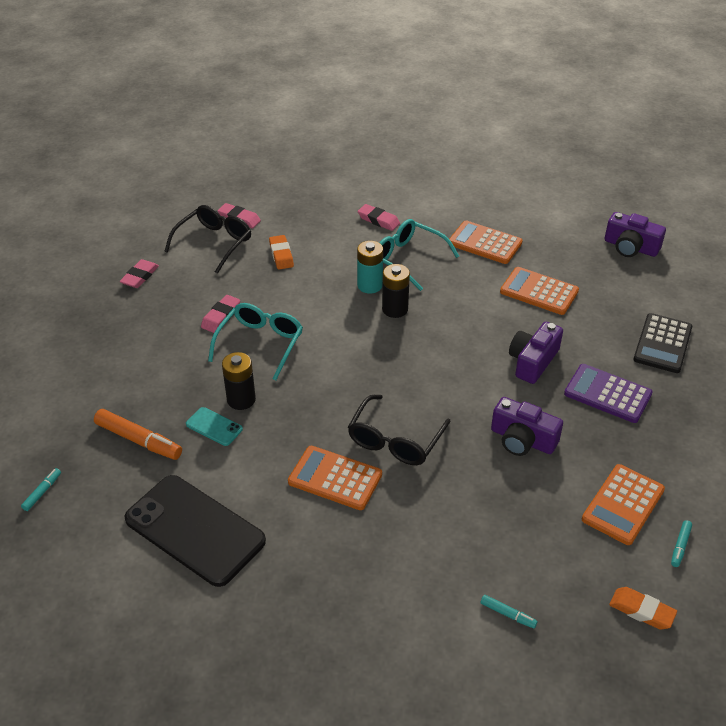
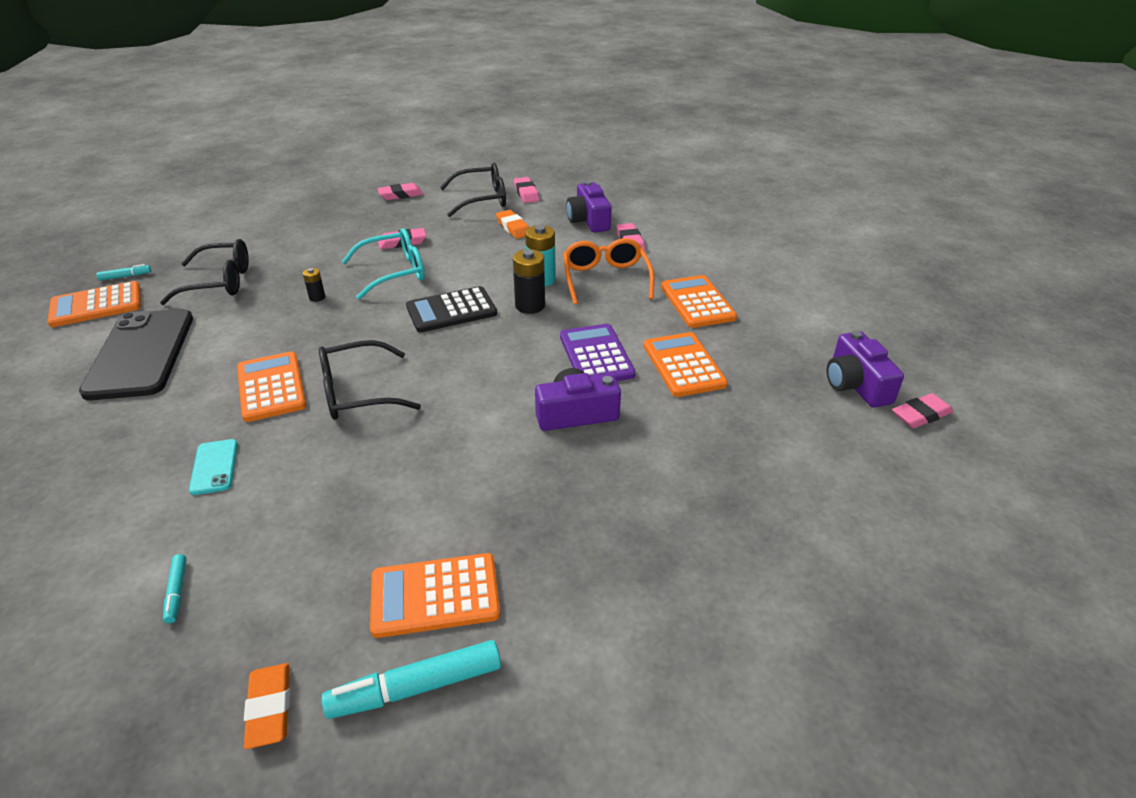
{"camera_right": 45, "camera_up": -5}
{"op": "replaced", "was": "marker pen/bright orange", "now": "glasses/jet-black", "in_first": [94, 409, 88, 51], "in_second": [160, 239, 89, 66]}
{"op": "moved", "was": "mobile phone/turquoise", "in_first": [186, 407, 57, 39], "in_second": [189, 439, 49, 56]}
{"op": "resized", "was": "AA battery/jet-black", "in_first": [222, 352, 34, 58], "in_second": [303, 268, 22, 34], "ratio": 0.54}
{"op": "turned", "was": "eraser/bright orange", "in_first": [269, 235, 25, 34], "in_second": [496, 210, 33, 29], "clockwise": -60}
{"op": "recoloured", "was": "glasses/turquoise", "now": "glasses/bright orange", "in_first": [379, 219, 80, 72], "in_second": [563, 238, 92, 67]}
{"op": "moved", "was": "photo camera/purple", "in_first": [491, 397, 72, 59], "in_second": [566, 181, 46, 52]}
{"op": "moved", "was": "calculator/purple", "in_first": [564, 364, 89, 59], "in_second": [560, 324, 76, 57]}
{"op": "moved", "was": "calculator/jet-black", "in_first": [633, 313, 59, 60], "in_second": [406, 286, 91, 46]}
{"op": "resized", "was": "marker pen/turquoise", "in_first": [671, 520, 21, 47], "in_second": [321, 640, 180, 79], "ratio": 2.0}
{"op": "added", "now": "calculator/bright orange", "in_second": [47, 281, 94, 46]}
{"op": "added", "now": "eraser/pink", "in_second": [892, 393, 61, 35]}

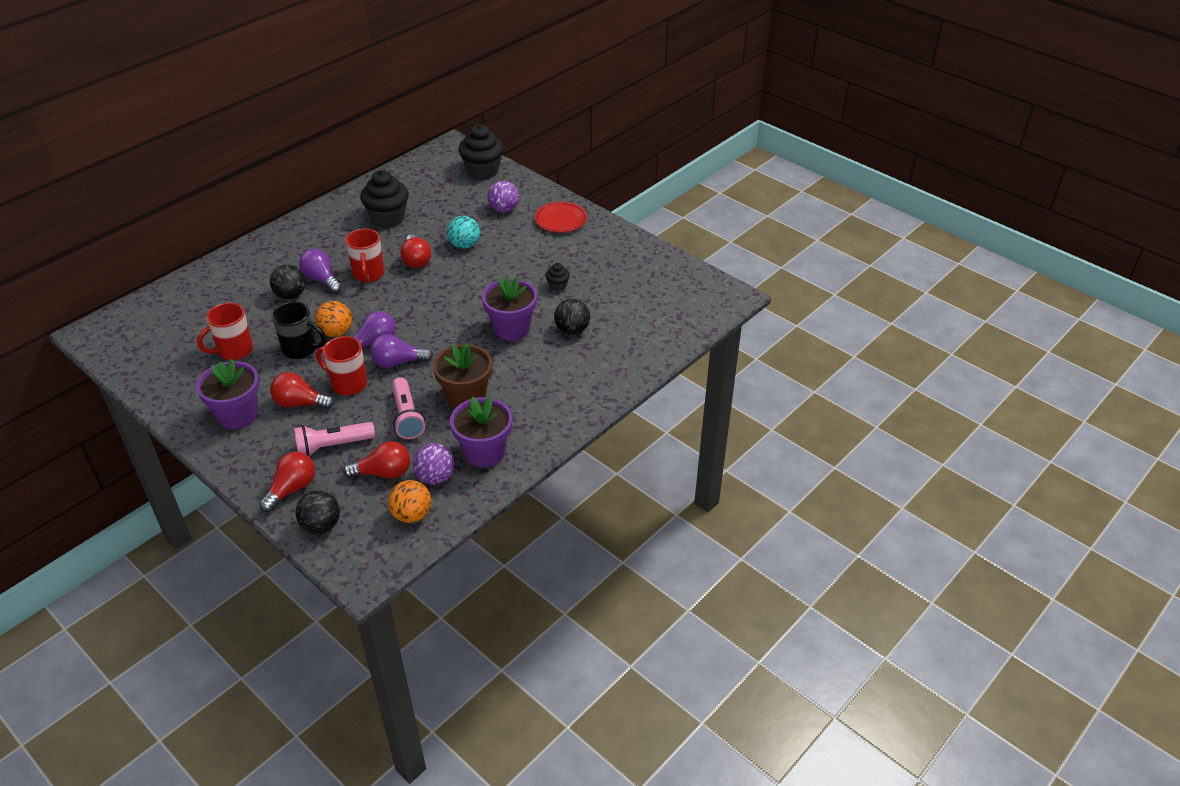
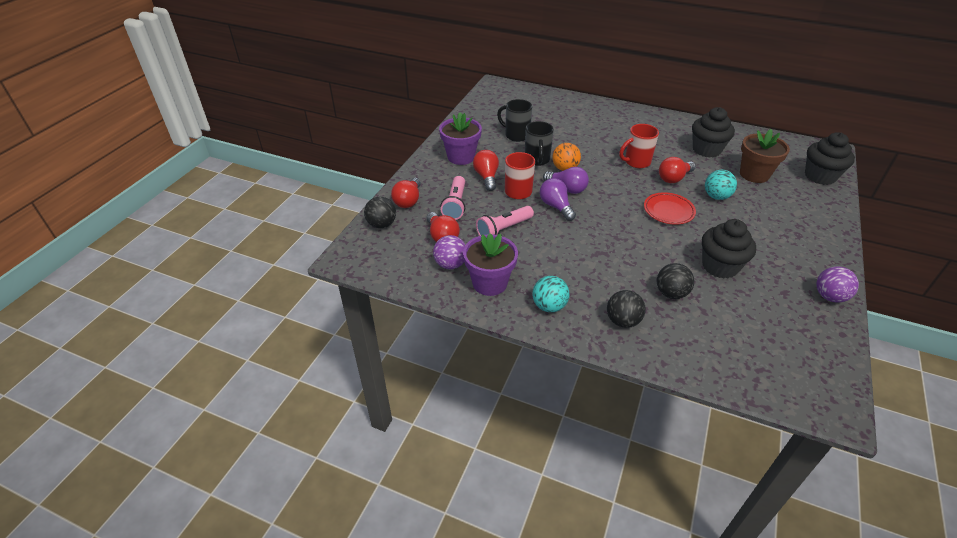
{"camera_right": 70, "camera_up": 0}
{"op": "recoloured", "was": "mug/crimson", "now": "mug/jet-black", "in_first": [197, 303, 56, 57], "in_second": [497, 99, 35, 43]}
{"op": "turned", "was": "light bulb/crimson", "in_first": [259, 452, 56, 60], "in_second": [391, 178, 30, 30], "clockwise": 90}
{"op": "moved", "was": "play ball/jet-black", "in_first": [270, 265, 36, 34], "in_second": [607, 290, 39, 38]}
{"op": "turned", "was": "pocket torch/pink", "in_first": [294, 422, 81, 34], "in_second": [441, 176, 24, 44], "clockwise": -135}
{"op": "removed", "was": "light bulb/purple", "in_first": [299, 249, 43, 44]}
{"op": "removed", "was": "play ball/bright orange", "in_first": [388, 480, 43, 43]}
{"op": "moved", "was": "flower pot/dark brown", "in_first": [433, 342, 59, 67], "in_second": [740, 129, 50, 54]}
{"op": "removed", "was": "flower pot/purple", "in_first": [482, 276, 55, 65]}
{"op": "moved", "was": "play ball/purple", "in_first": [488, 181, 31, 31], "in_second": [816, 266, 43, 37]}
{"op": "moved", "was": "flat dish/crimson", "in_first": [535, 202, 52, 31], "in_second": [644, 192, 52, 33]}
{"op": "resized", "was": "fairy cake/jet-black", "in_first": [545, 263, 25, 29], "in_second": [702, 219, 54, 60], "ratio": 2.09}
{"op": "added", "now": "play ball/turquoise", "in_second": [532, 276, 37, 36]}

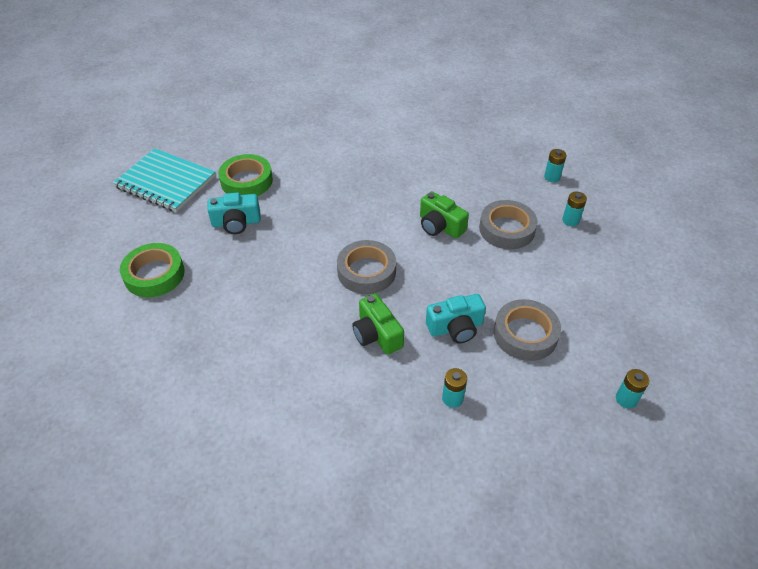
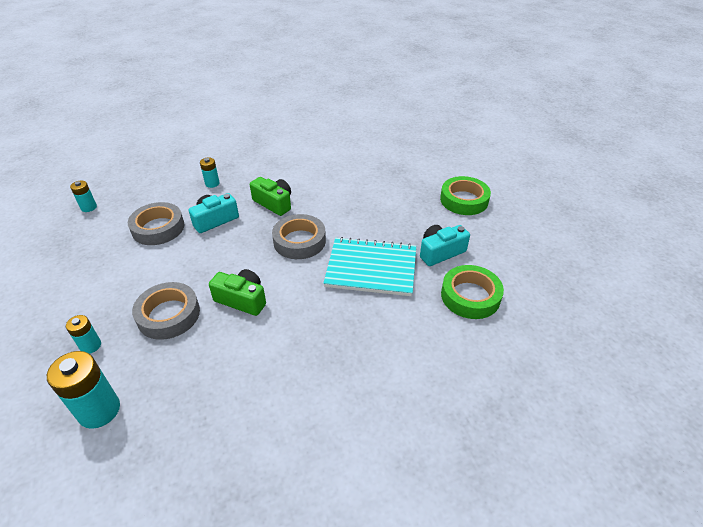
{"camera_right": 160, "camera_up": -5}
{"op": "moved", "was": "notebook/turquoise", "in_first": [113, 148, 103, 64], "in_second": [324, 237, 92, 59]}
{"op": "resized", "was": "AA battery/turquoise", "in_first": [544, 149, 22, 33], "in_second": [47, 351, 73, 78], "ratio": 1.8}

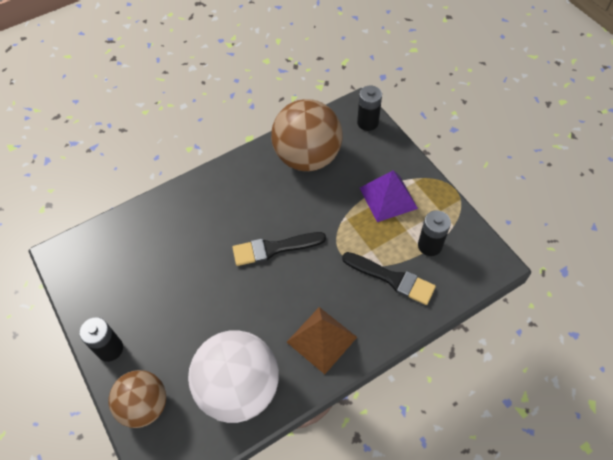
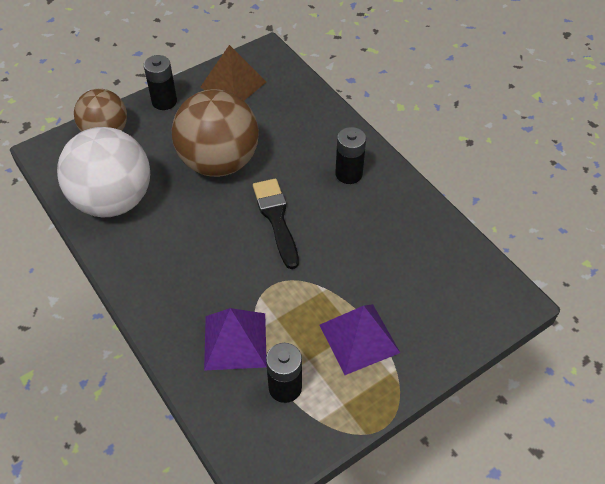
{"camera_right": 85, "camera_up": -5}
{"op": "moved", "was": "play ball/dark brown", "in_first": [271, 99, 72, 72], "in_second": [172, 89, 87, 88]}
{"op": "moved", "was": "pyramid/dark brown", "in_first": [287, 307, 70, 67], "in_second": [200, 45, 66, 56]}
{"op": "replaced", "was": "paint brush/jet-black", "now": "pyramid/purple", "in_first": [342, 252, 94, 53], "in_second": [204, 308, 63, 62]}
{"op": "moved", "was": "AA battery/jet-black", "in_first": [357, 86, 25, 45], "in_second": [335, 127, 31, 57]}

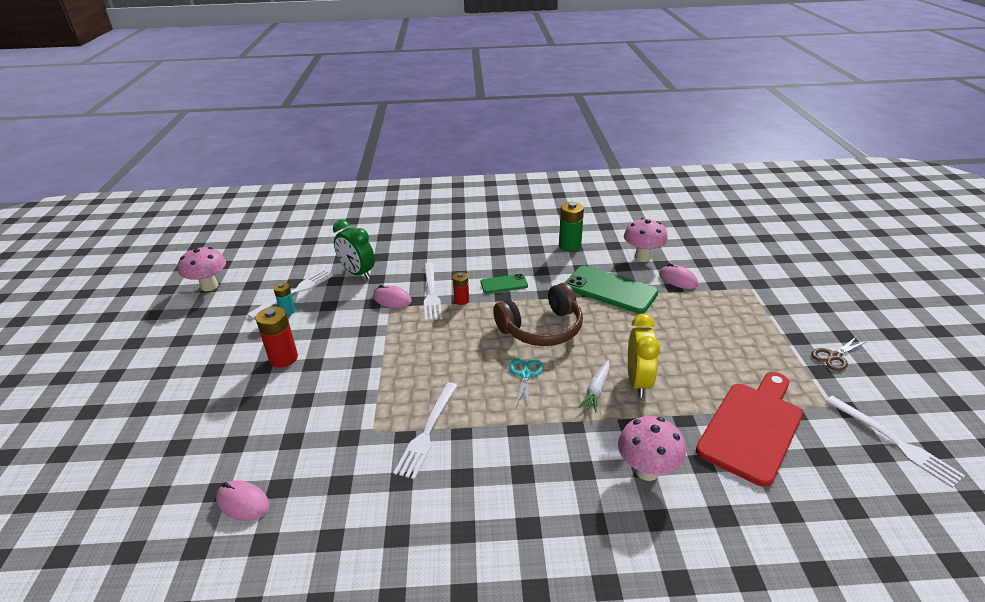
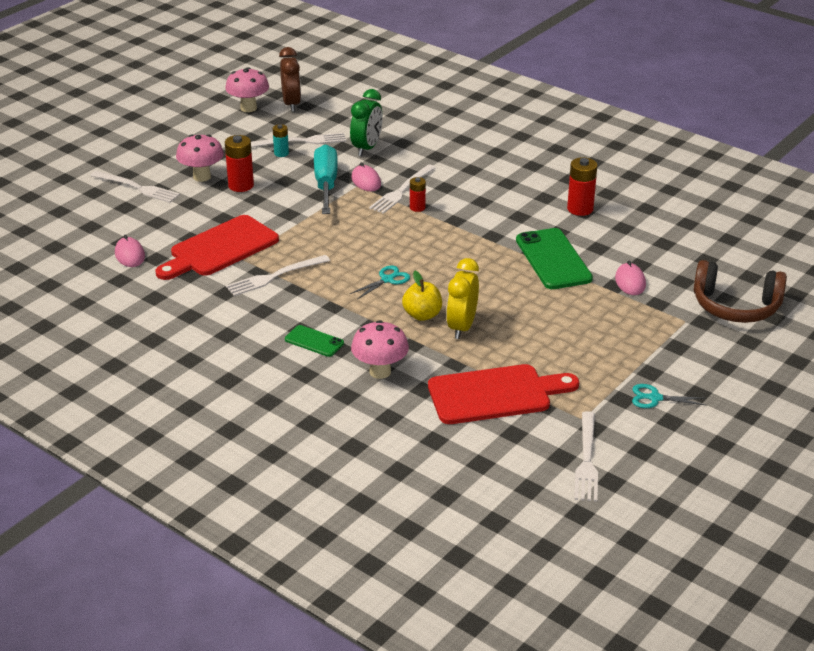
{"camera_right": 40, "camera_up": 0}
{"op": "turned", "was": "bedside clock/emerald", "in_first": [333, 220, 42, 59], "in_second": [350, 89, 33, 67], "clockwise": -150}
{"op": "moved", "was": "mobile phone/emerald", "in_first": [480, 274, 48, 20], "in_second": [285, 325, 59, 32]}
{"op": "moved", "was": "headphones/dark brown", "in_first": [493, 283, 90, 63], "in_second": [694, 260, 93, 63]}
{"op": "recoloured", "was": "AA battery/emerald", "now": "AA battery/crimson", "in_first": [559, 202, 25, 50], "in_second": [567, 157, 30, 59]}
{"op": "replaced", "was": "root vegetable/snow-white", "now": "toy apple/bright yellow", "in_first": [579, 360, 31, 53], "in_second": [402, 271, 40, 50]}
{"op": "moved", "was": "toadstool/pink", "in_first": [624, 218, 44, 44], "in_second": [176, 134, 48, 48]}
{"op": "turned", "was": "bedside clock/bright yellow", "in_first": [628, 314, 32, 83], "in_second": [446, 258, 33, 81], "clockwise": 150}
{"op": "recoloured", "was": "pair of scissors/dark brown", "now": "pair of scissors/turquoise", "in_first": [811, 336, 57, 35], "in_second": [632, 384, 75, 24]}
{"op": "added", "now": "table fork/snow-white", "in_second": [90, 171, 90, 32]}
{"op": "added", "now": "chopping board/crimson", "in_second": [156, 215, 123, 65]}
{"op": "added", "now": "bedside clock/dark brown", "in_second": [279, 47, 22, 65]}
{"op": "added", "now": "hand screwdriver/turquoise", "in_second": [314, 144, 24, 70]}

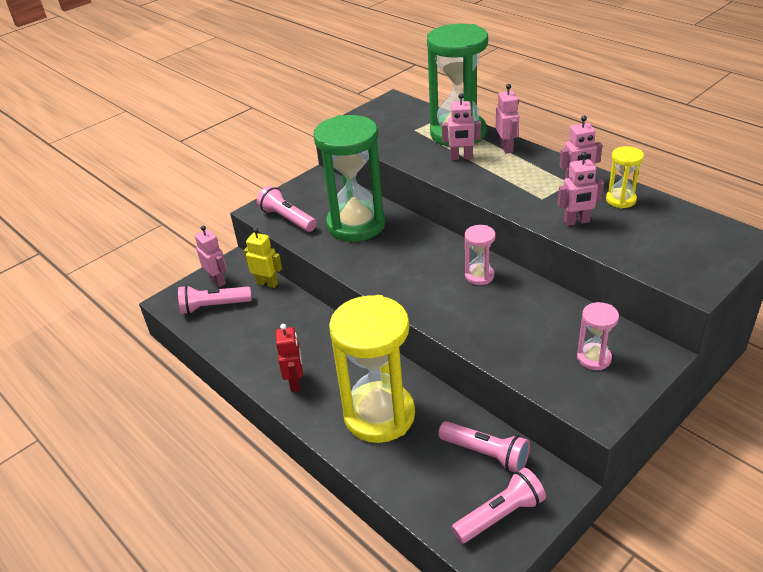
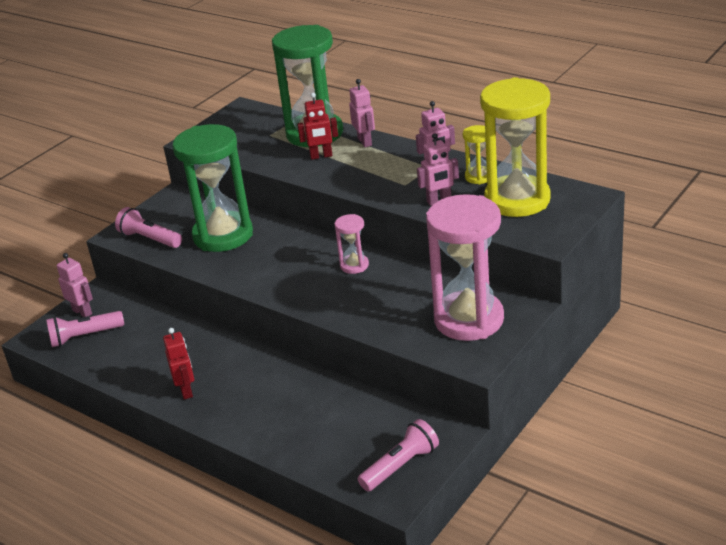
{"camera_right": -10, "camera_up": -5}
{"op": "removed", "was": "toy robot/bright yellow", "in_first": [244, 228, 38, 60]}
{"op": "moved", "was": "sandglass/bright yellow", "in_first": [329, 295, 86, 148], "in_second": [480, 77, 71, 140]}
{"op": "removed", "was": "pocket torch/pink", "in_first": [438, 421, 92, 51]}
{"op": "recoloured", "was": "toy robot/pink", "now": "toy robot/crimson", "in_first": [442, 93, 39, 67], "in_second": [297, 93, 41, 67]}
{"op": "resized", "was": "sandglass/pink", "in_first": [577, 302, 42, 68], "in_second": [426, 194, 78, 147], "ratio": 2.23}

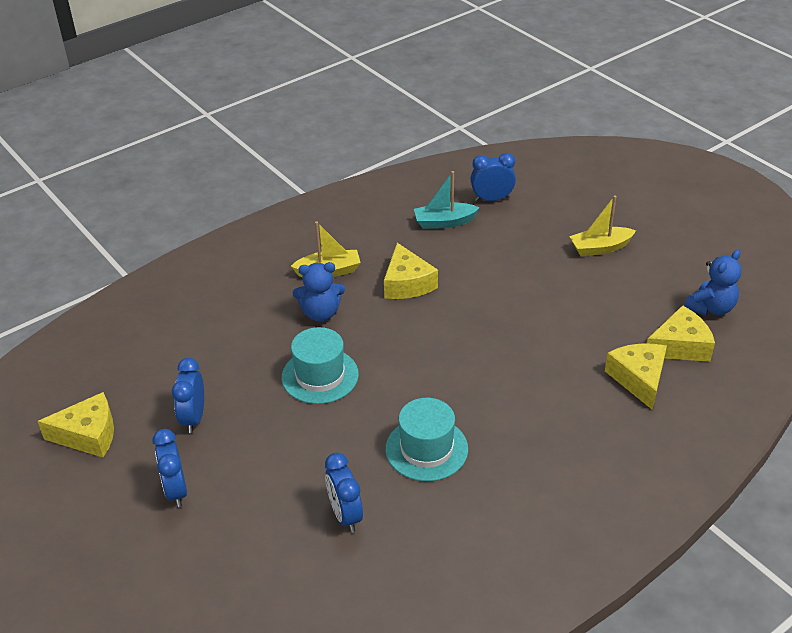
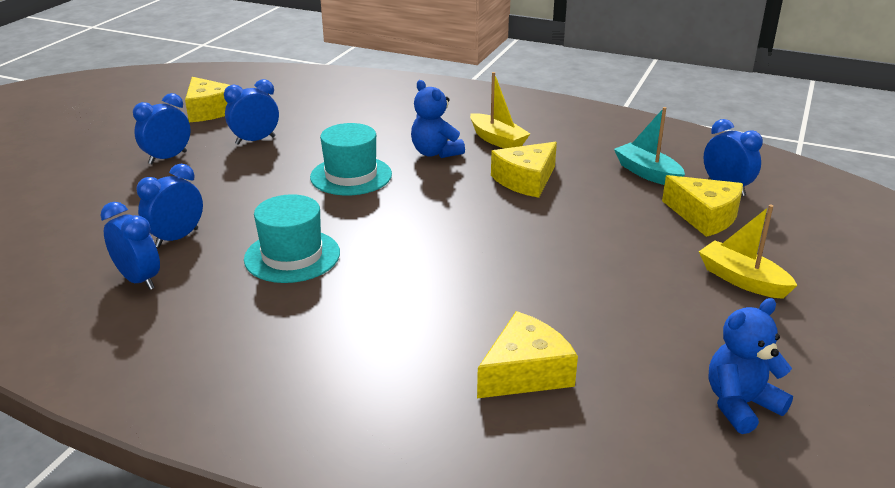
{"camera_right": 60, "camera_up": -10}
{"op": "moved", "was": "cheese wedge/bright yellow", "in_first": [647, 305, 68, 57], "in_second": [662, 175, 81, 62]}
{"op": "turned", "was": "teddy bear/cobalt", "in_first": [685, 250, 56, 65], "in_second": [708, 298, 85, 136], "clockwise": 135}
{"op": "added", "now": "bedside clock/cobalt", "in_second": [100, 202, 60, 88]}

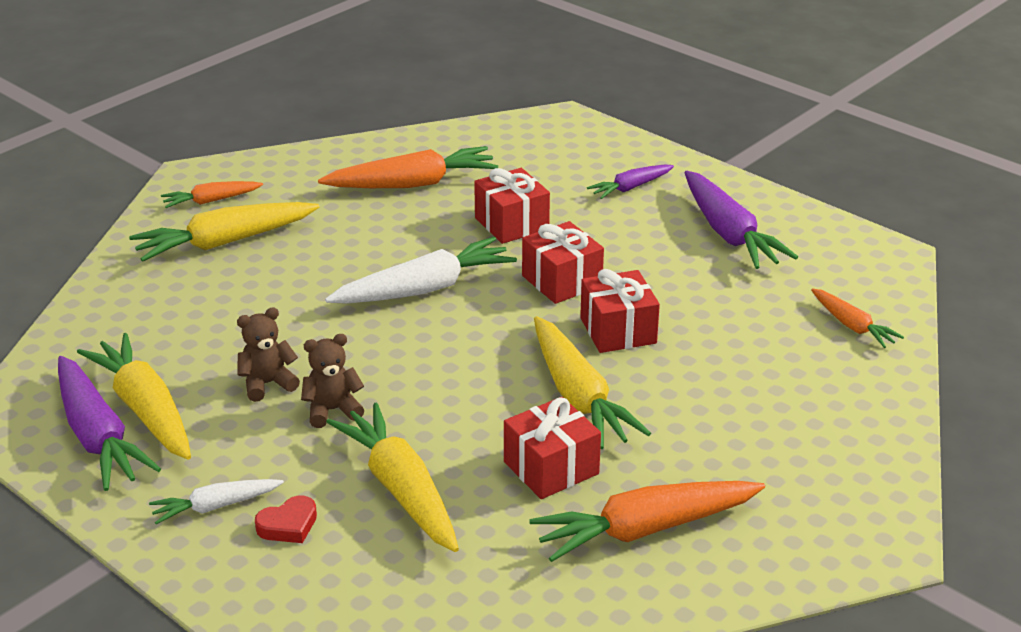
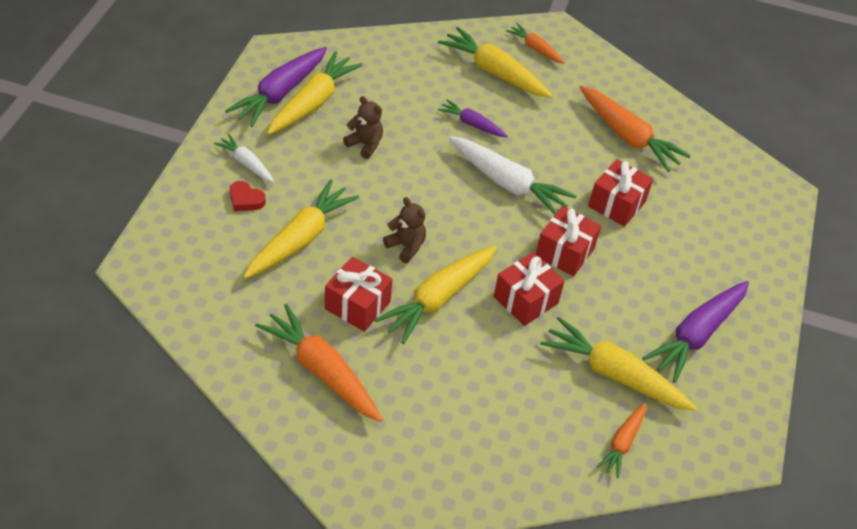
{"camera_right": 60, "camera_up": 15}
{"op": "moved", "was": "teddy bear/dark brown", "in_first": [301, 334, 63, 94], "in_second": [383, 197, 43, 66]}
{"op": "moved", "was": "root vegetable/purple", "in_first": [587, 165, 87, 34], "in_second": [438, 99, 70, 38]}
{"op": "added", "now": "root vegetable/bright yellow", "in_second": [540, 317, 157, 94]}

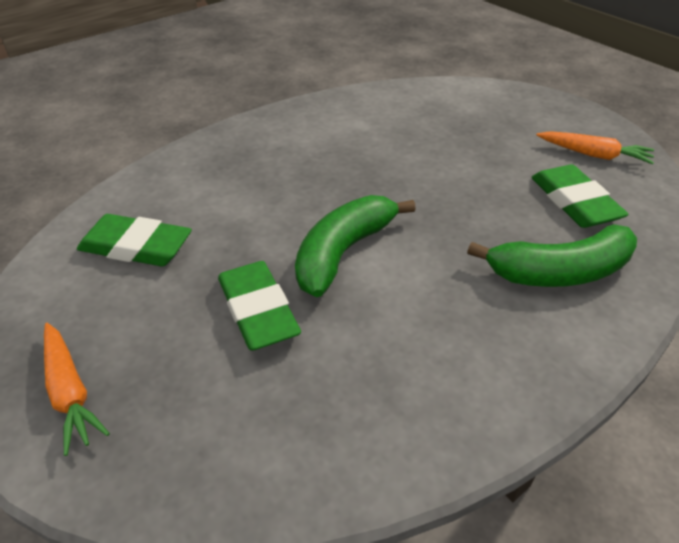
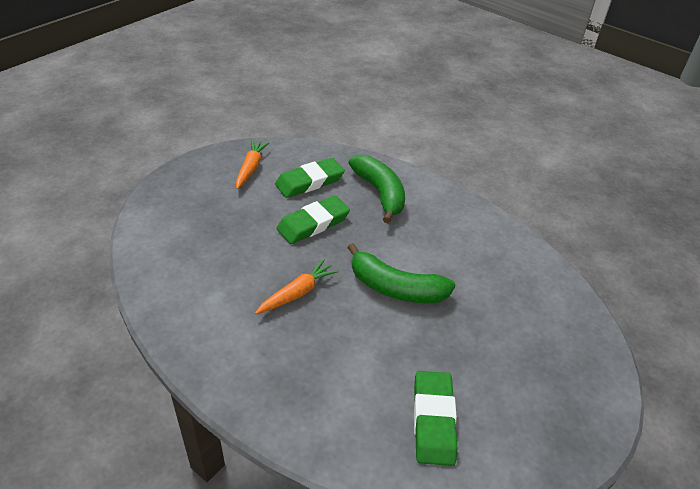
{"camera_right": -105, "camera_up": 0}
{"op": "moved", "was": "root vegetable/bright orange", "in_first": [44, 323, 66, 133], "in_second": [255, 259, 84, 55]}
{"op": "moved", "was": "eraser/emerald", "in_first": [218, 261, 83, 90], "in_second": [276, 195, 74, 49]}

